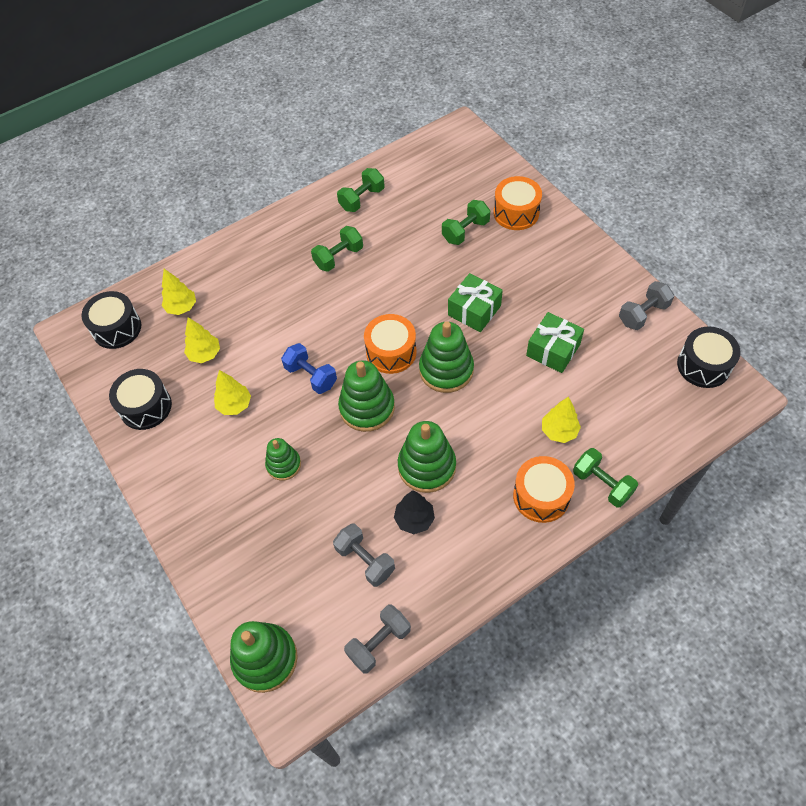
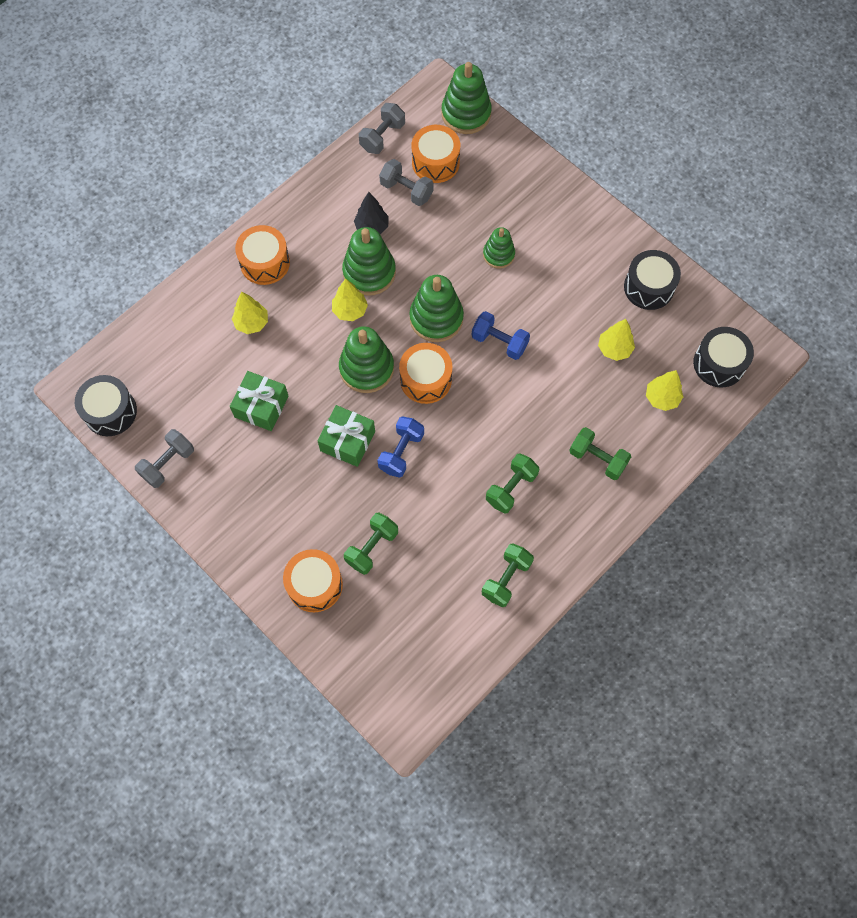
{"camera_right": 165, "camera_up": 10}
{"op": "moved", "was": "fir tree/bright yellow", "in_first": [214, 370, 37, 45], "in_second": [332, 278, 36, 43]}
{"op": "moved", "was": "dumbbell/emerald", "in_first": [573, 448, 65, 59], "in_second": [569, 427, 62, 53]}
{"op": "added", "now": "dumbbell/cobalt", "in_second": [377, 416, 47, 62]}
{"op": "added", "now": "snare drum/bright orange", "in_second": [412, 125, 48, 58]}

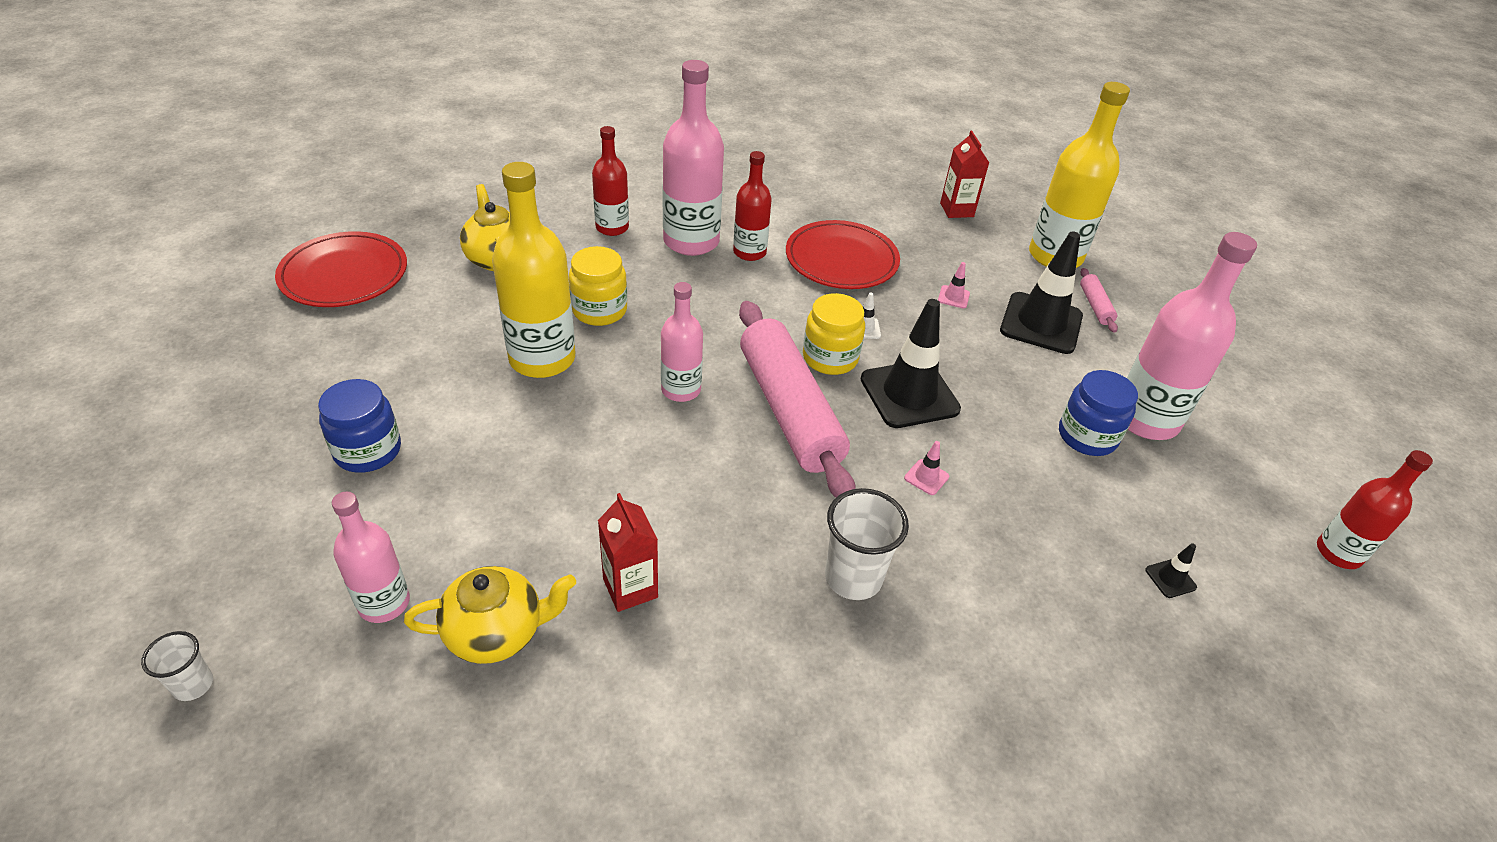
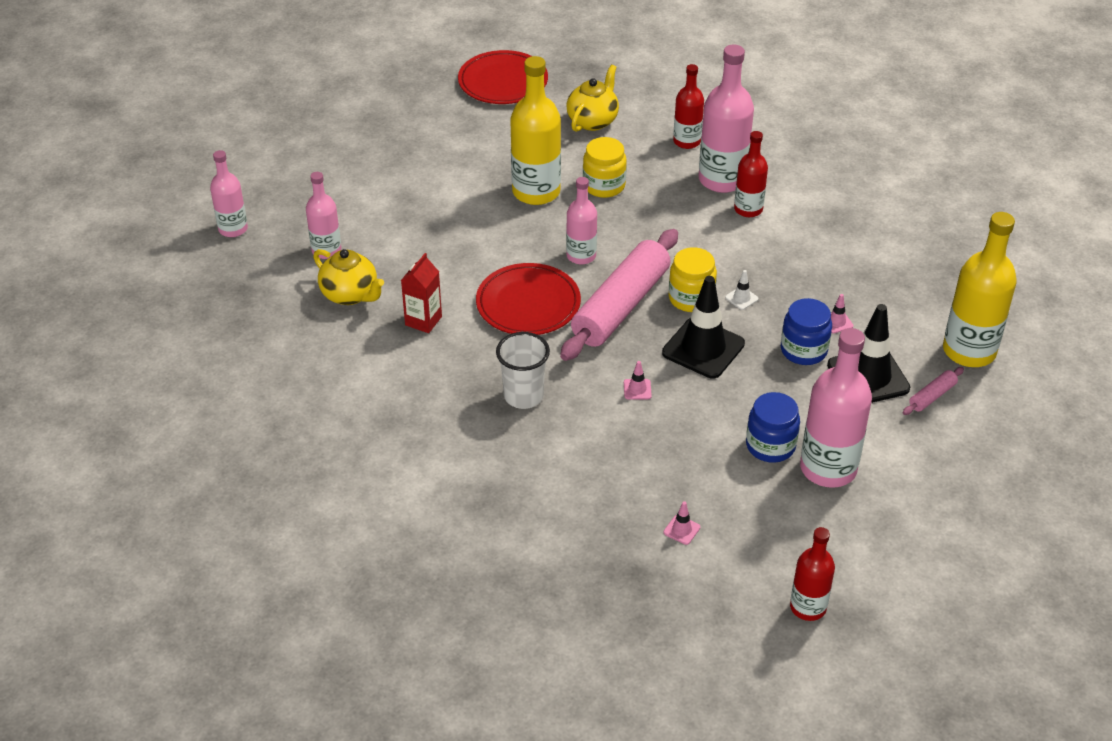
{"camera_right": 55, "camera_up": 0}
{"op": "replaced", "was": "tumbler/snow-white", "now": "drink bottle/pink", "in_first": [141, 631, 72, 70], "in_second": [210, 150, 38, 87]}
{"op": "moved", "was": "jam jar/cobalt", "in_first": [318, 379, 83, 94], "in_second": [781, 298, 51, 67]}
{"op": "moved", "was": "flat dish/crimson", "in_first": [786, 220, 114, 69], "in_second": [476, 263, 105, 72]}
{"op": "removed", "was": "carton/crimson", "in_first": [940, 131, 49, 87]}
{"op": "recoloured", "was": "safety cone/jet-black", "now": "safety cone/pink", "in_first": [1145, 543, 52, 55], "in_second": [664, 501, 36, 44]}

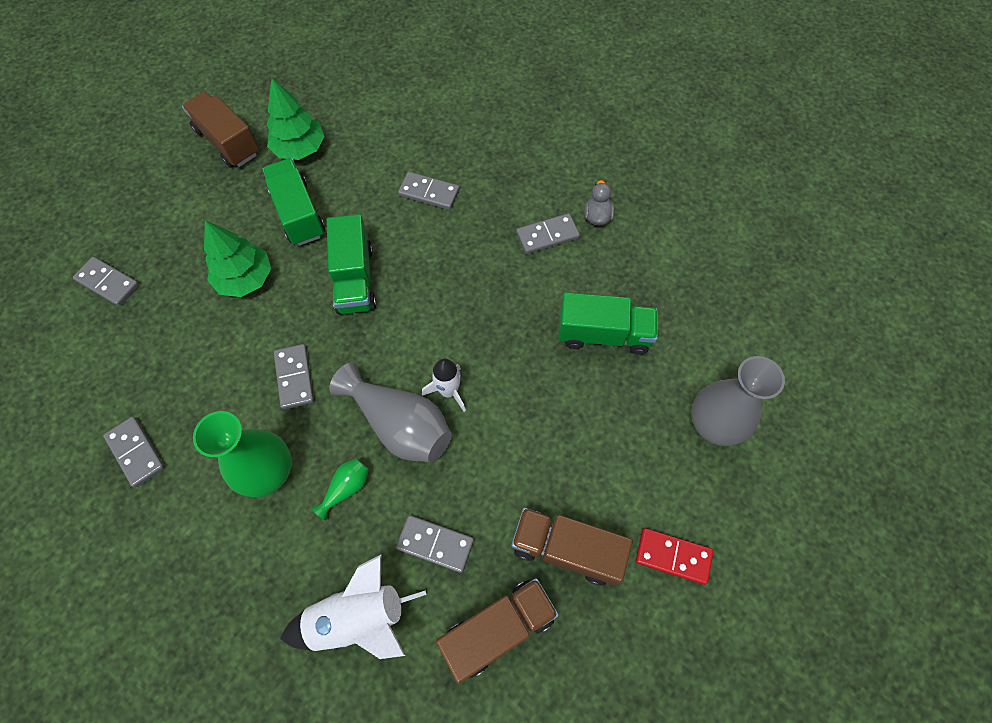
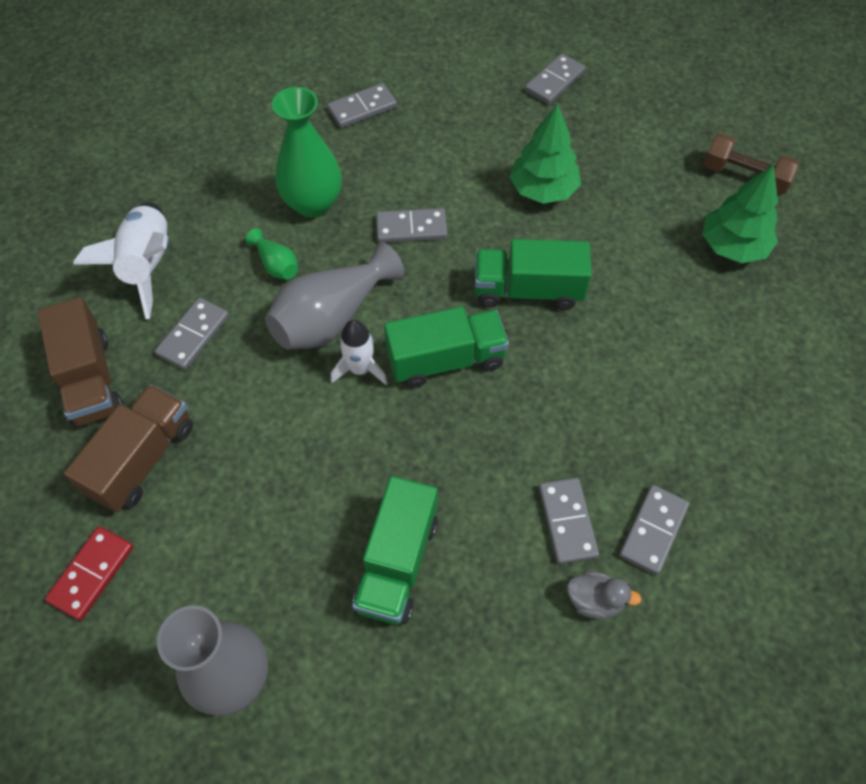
{"camera_right": 100, "camera_up": -5}
{"op": "replaced", "was": "toy truck/dark brown", "now": "dumbbell/dark brown", "in_first": [182, 91, 77, 77], "in_second": [703, 133, 97, 62]}
{"op": "moved", "was": "toy truck/emerald", "in_first": [263, 158, 62, 88], "in_second": [384, 307, 125, 81]}
{"op": "moved", "was": "domino tile/grey", "in_first": [398, 172, 62, 38], "in_second": [619, 485, 70, 90]}

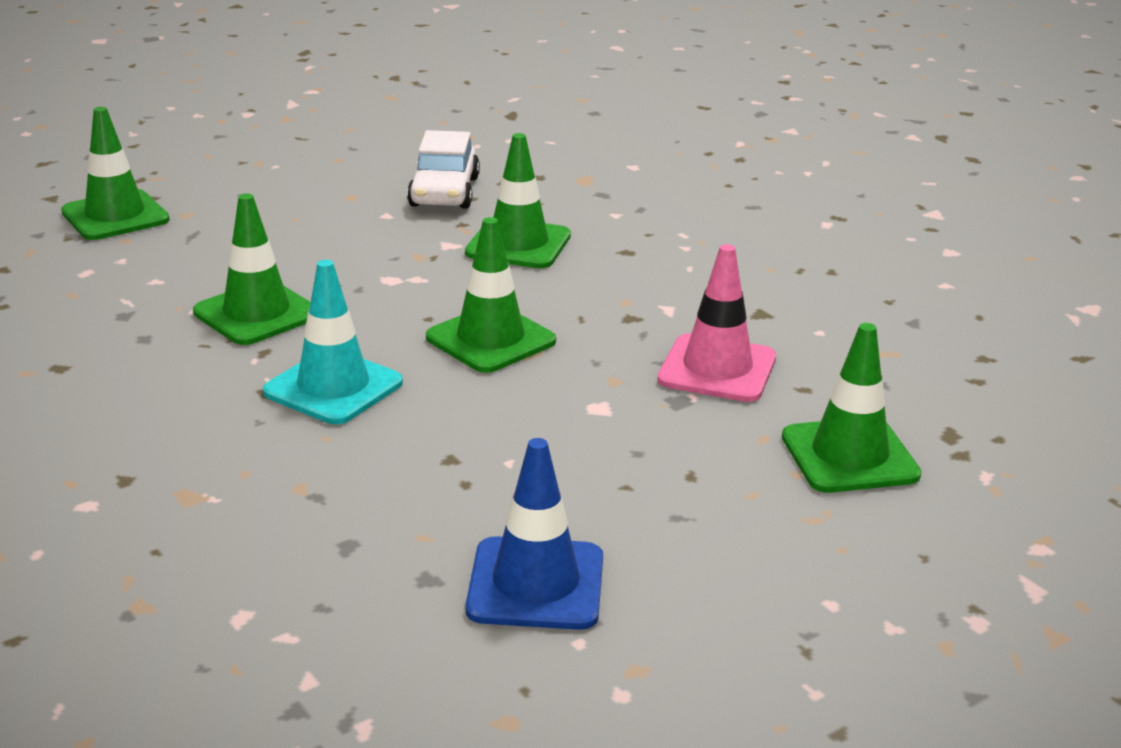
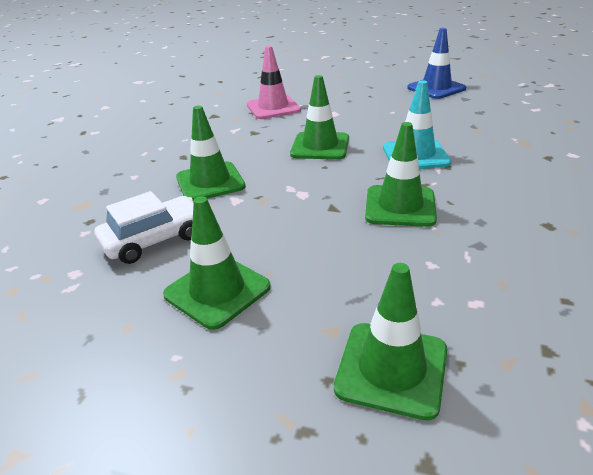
{"camera_right": -125, "camera_up": 5}
{"op": "moved", "was": "safety cone/emerald", "in_first": [782, 323, 139, 170], "in_second": [163, 196, 108, 134]}

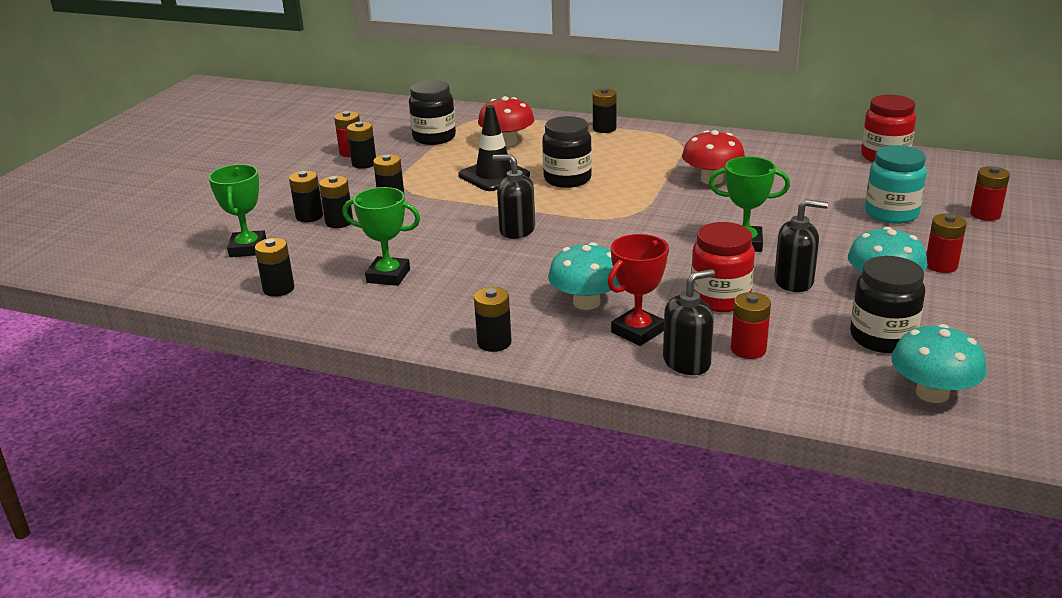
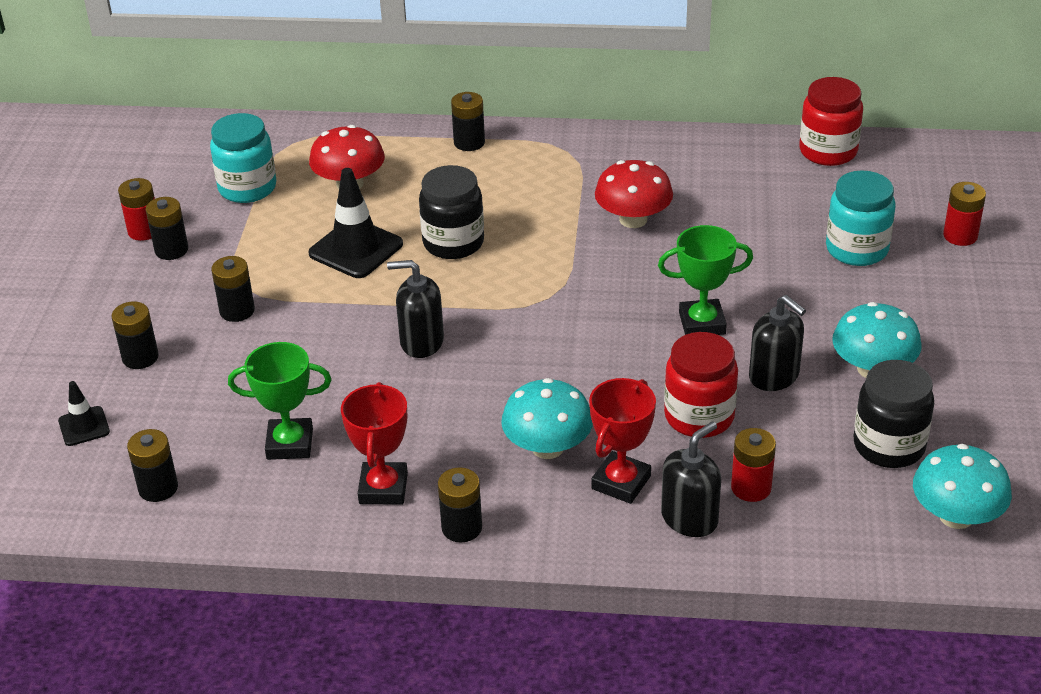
{"camera_right": -15, "camera_up": 10}
{"op": "replaced", "was": "award cup/emerald", "now": "safety cone/jet-black", "in_first": [208, 164, 58, 93], "in_second": [58, 381, 52, 65]}
{"op": "removed", "was": "AA battery/jet-black", "in_first": [319, 176, 34, 52]}
{"op": "recoloured", "was": "jam jar/jet-black", "now": "jam jar/turquoise", "in_first": [409, 80, 47, 65], "in_second": [210, 113, 66, 90]}
{"op": "turned", "was": "pump bottle/jet-black", "in_first": [774, 199, 54, 93], "in_second": [749, 295, 57, 96], "clockwise": 60}
{"op": "removed", "was": "AA battery/crimson", "in_first": [926, 214, 41, 59]}
{"op": "added", "now": "award cup/crimson", "in_second": [341, 382, 67, 123]}

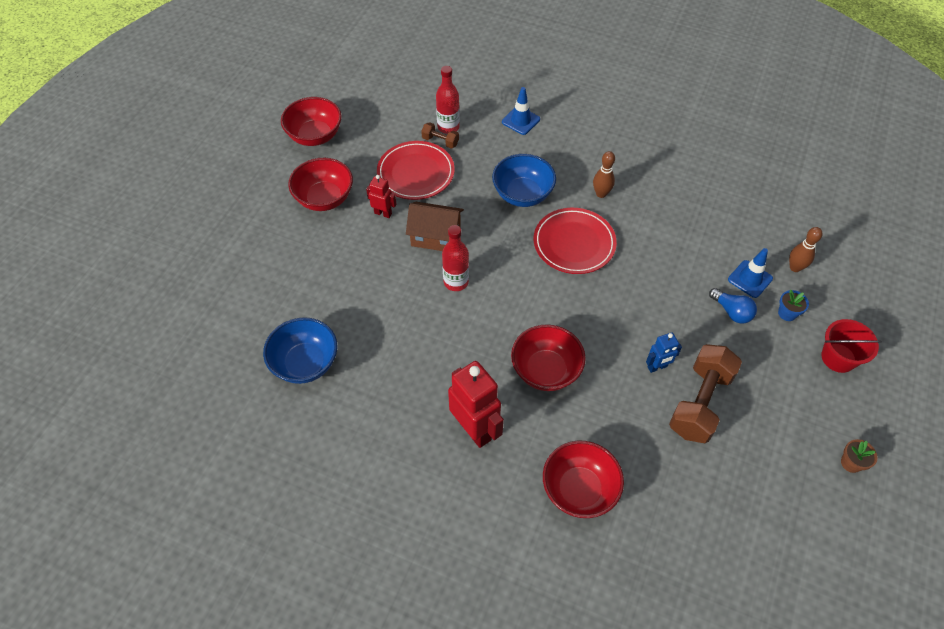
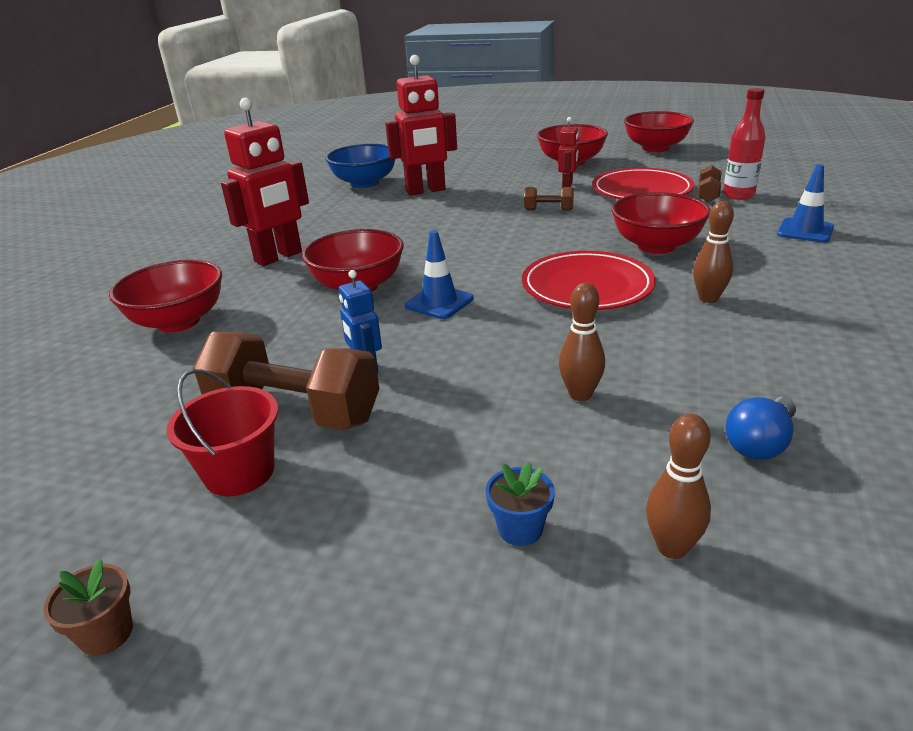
{"camera_right": 85, "camera_up": -25}
{"op": "replaced", "was": "toy house/dark brown", "now": "dumbbell/dark brown", "in_first": [406, 202, 58, 49], "in_second": [524, 187, 50, 24]}
{"op": "removed", "was": "drink bottle/crimson", "in_first": [442, 225, 27, 66]}
{"op": "recoloured", "was": "serving bowl/cobalt", "now": "serving bowl/crimson", "in_first": [492, 154, 64, 53], "in_second": [611, 192, 99, 62]}
{"op": "moved", "was": "light bulb/cobalt", "in_first": [709, 288, 48, 36], "in_second": [725, 397, 71, 63]}
{"op": "moved", "was": "safety cone/cobalt", "in_first": [728, 248, 45, 50], "in_second": [405, 230, 69, 89]}
{"op": "moved", "was": "sand bucket/crimson", "in_first": [821, 319, 61, 54], "in_second": [166, 369, 112, 127]}
{"op": "added", "now": "toy robot/crimson", "in_second": [385, 55, 72, 141]}
{"op": "added", "now": "bowling pin/dark brown", "in_second": [559, 283, 46, 118]}

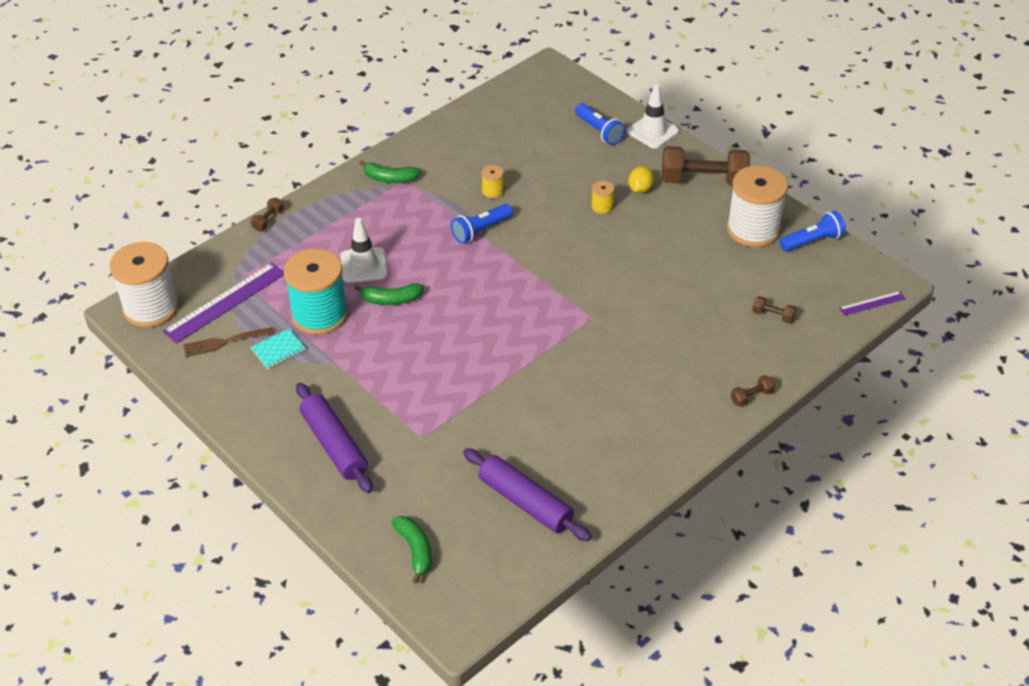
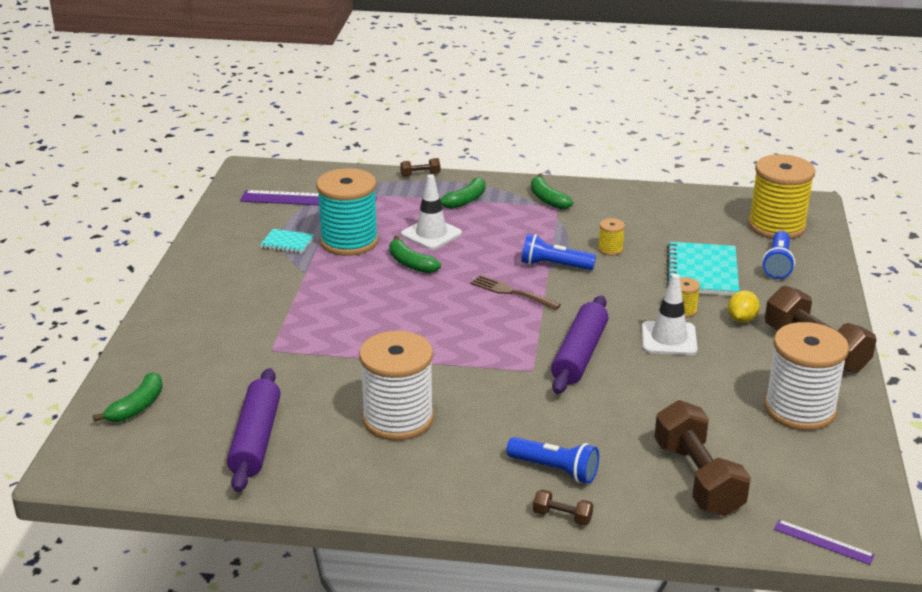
{"camera_right": 50, "camera_up": -15}
{"op": "moved", "was": "bobbin/snow-white", "in_first": [109, 242, 70, 86], "in_second": [359, 331, 75, 110]}
{"op": "moved", "was": "table fork/dark brown", "in_first": [183, 327, 91, 30], "in_second": [471, 275, 90, 35]}
{"op": "moved", "was": "dough roller/purple", "in_first": [296, 383, 77, 110], "in_second": [551, 296, 57, 98]}
{"op": "moved", "was": "safety cone/snow-white", "in_first": [627, 84, 52, 65], "in_second": [642, 274, 56, 81]}
{"op": "turned", "was": "toy lemon/bright yellow", "in_first": [629, 166, 25, 27], "in_second": [728, 291, 32, 32], "clockwise": -45}
{"op": "resized", "was": "dumbbell/dark brown", "in_first": [752, 296, 44, 27], "in_second": [654, 400, 97, 116], "ratio": 2.3}
{"op": "moved", "was": "pocket torch/cobalt", "in_first": [780, 211, 66, 41], "in_second": [507, 437, 92, 47]}
{"op": "added", "now": "toy banana/emerald", "in_second": [440, 177, 45, 32]}
{"op": "added", "now": "notebook/turquoise", "in_second": [666, 242, 73, 54]}
{"op": "added", "now": "bobbin/bright yellow", "in_second": [748, 154, 67, 85]}

